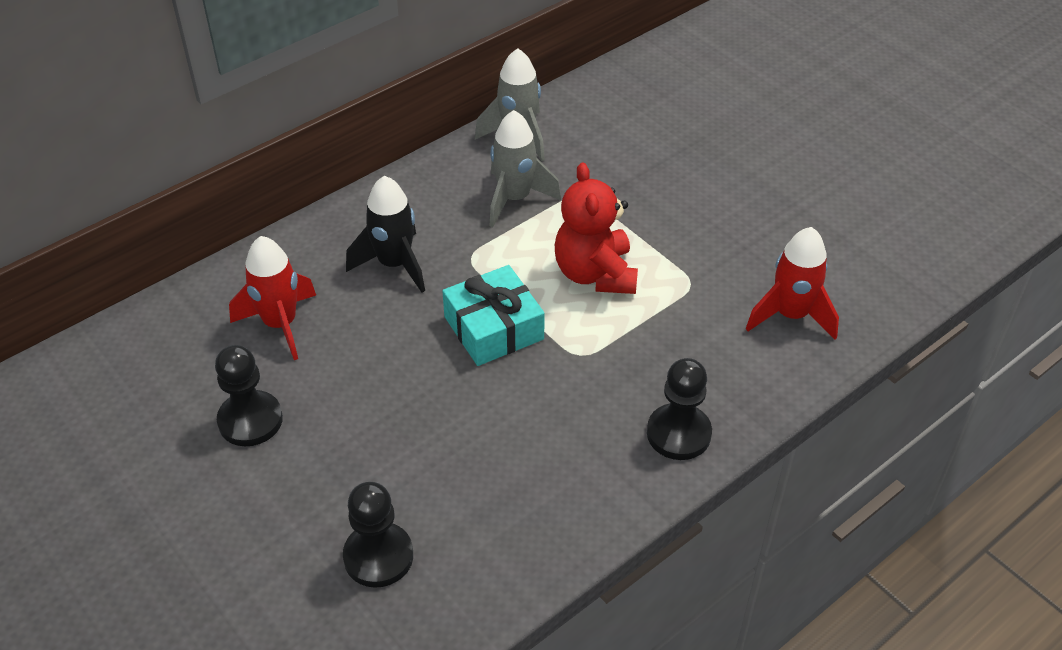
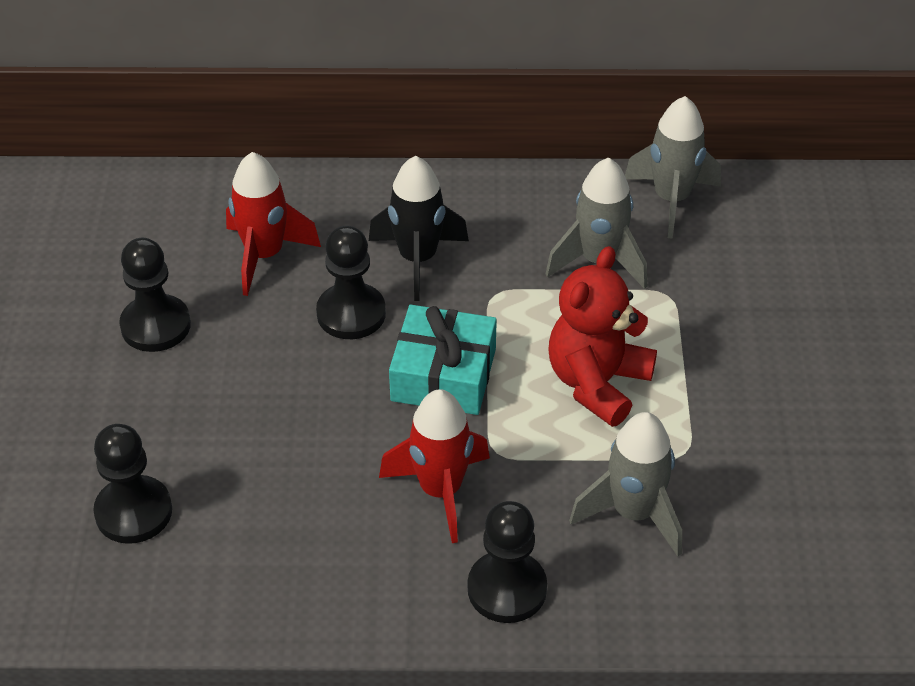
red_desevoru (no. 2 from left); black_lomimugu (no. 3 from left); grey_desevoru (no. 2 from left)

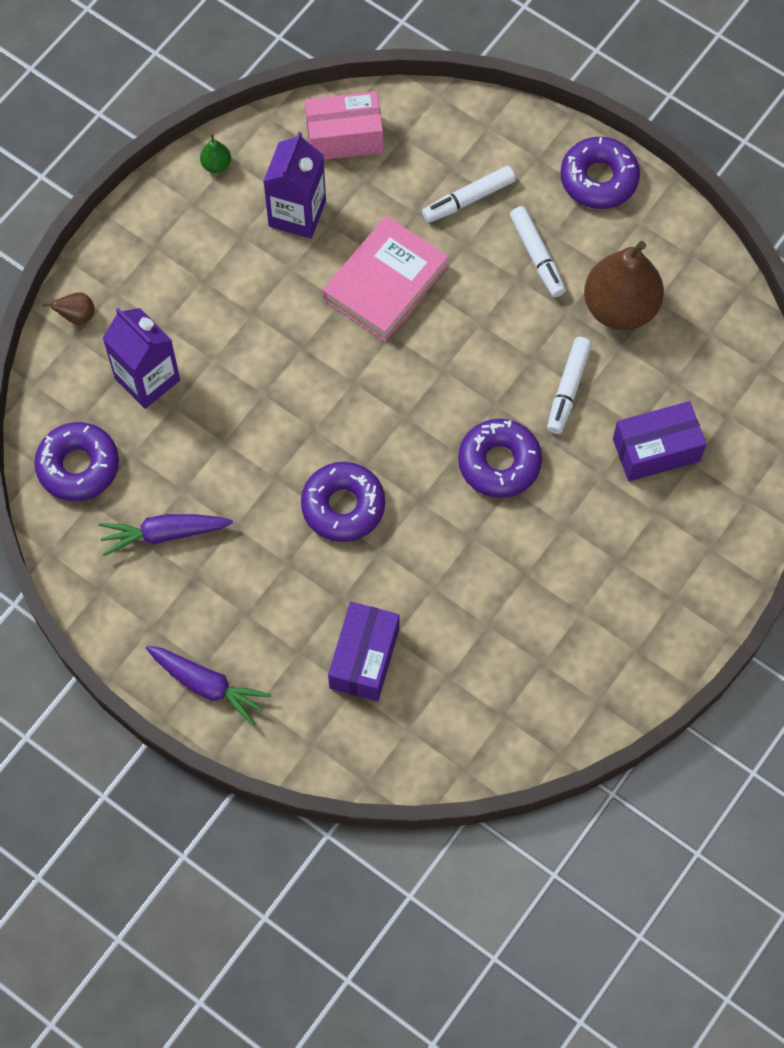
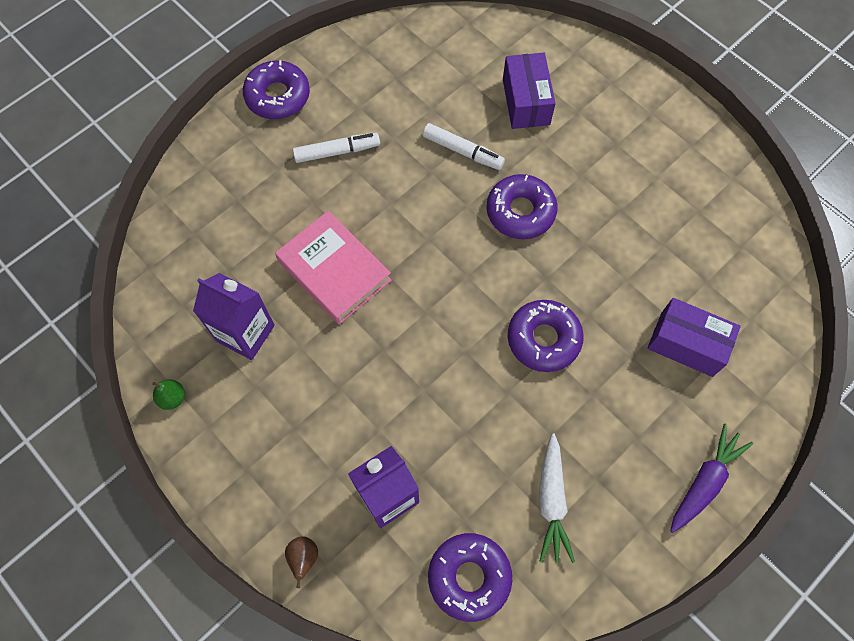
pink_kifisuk; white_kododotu (no. 1 from left in the first image); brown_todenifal (no. 2 from left in the first image); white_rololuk

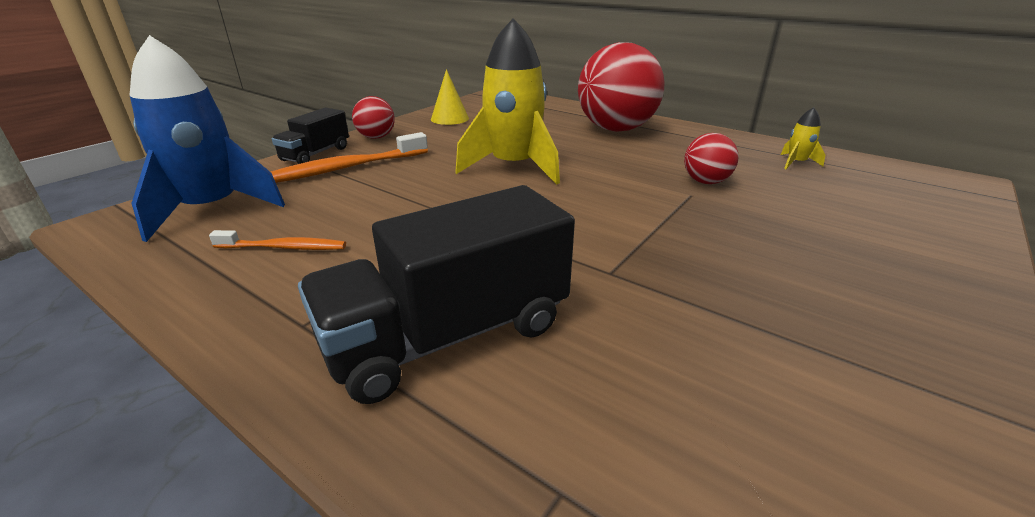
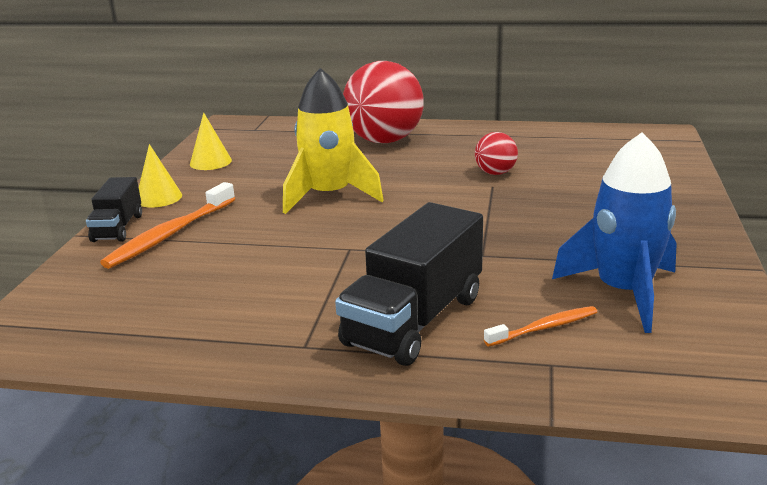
blue_desevoru; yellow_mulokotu (no. 1 from left); yellow_desevoru (no. 2 from left in the first image); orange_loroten (no. 2 from left)

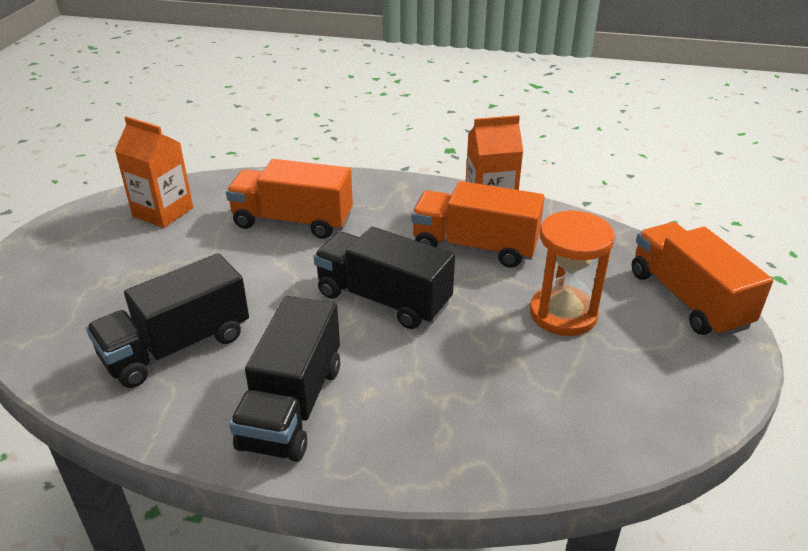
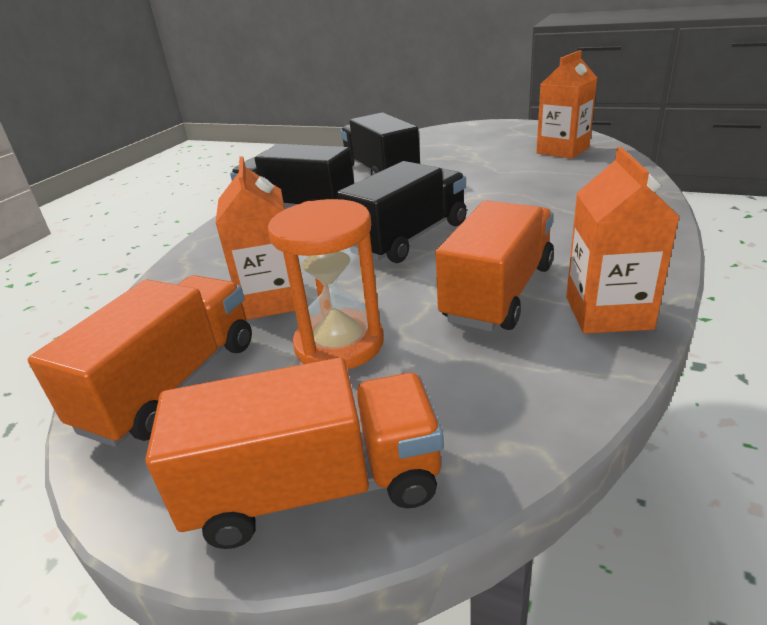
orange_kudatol (no. 1 from left); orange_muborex (no. 1 from left)

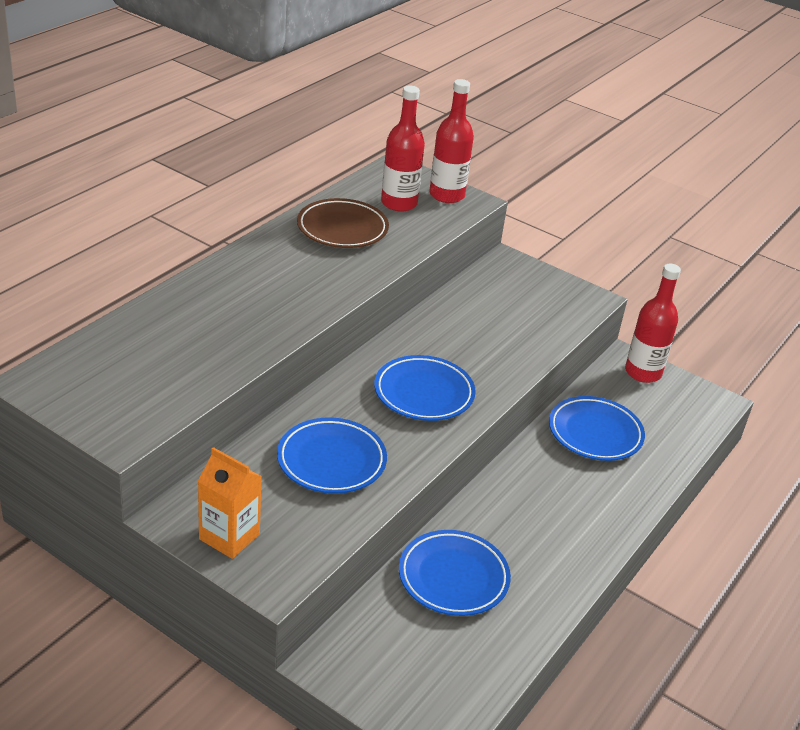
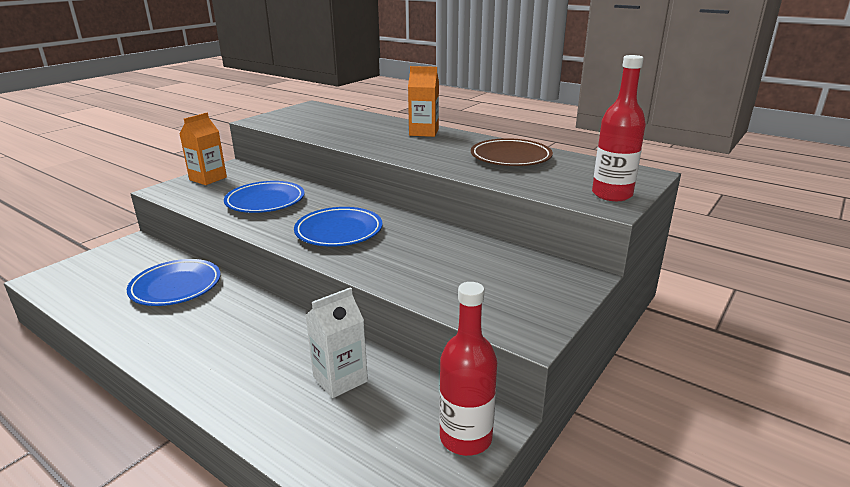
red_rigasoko (no. 1 from left in the first image); white_muborex; orange_muborex (no. 2 from left)

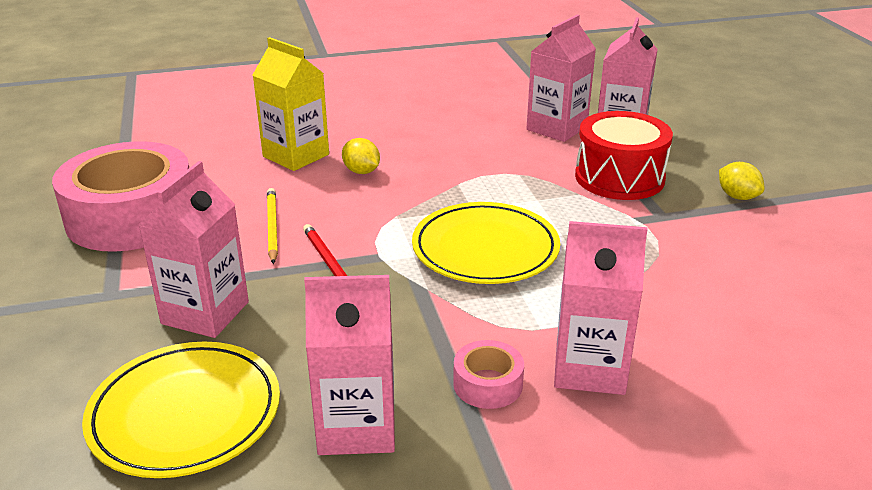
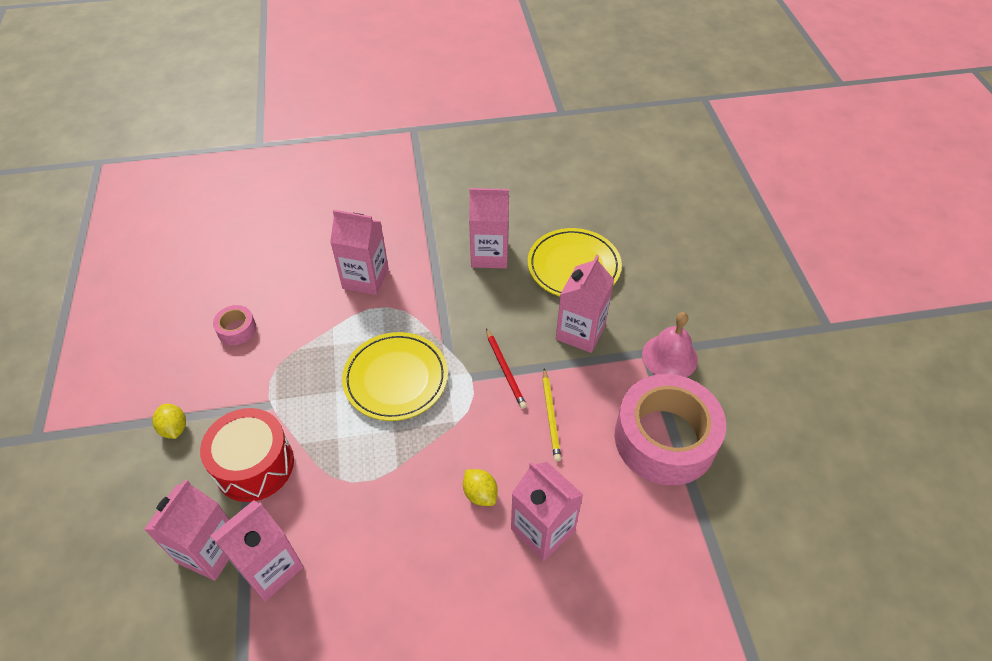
pink_muborex (no. 5 from left); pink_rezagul (no. 1 from left); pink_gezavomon

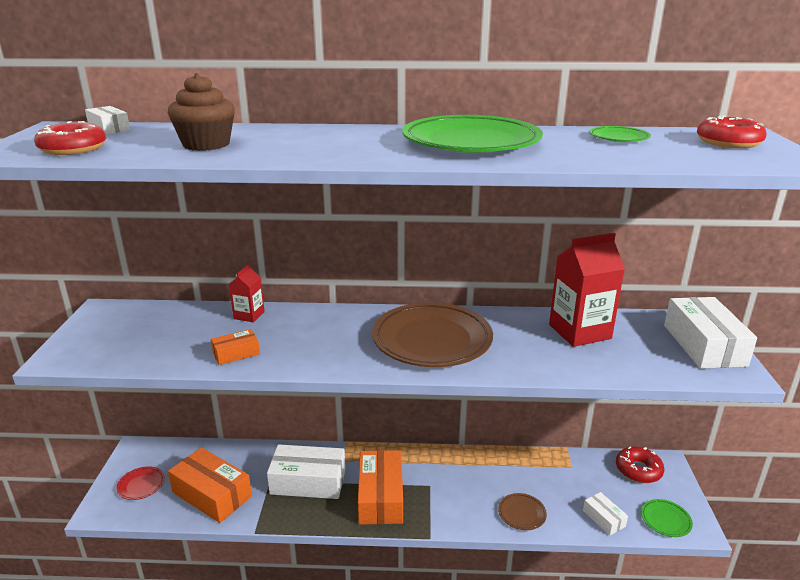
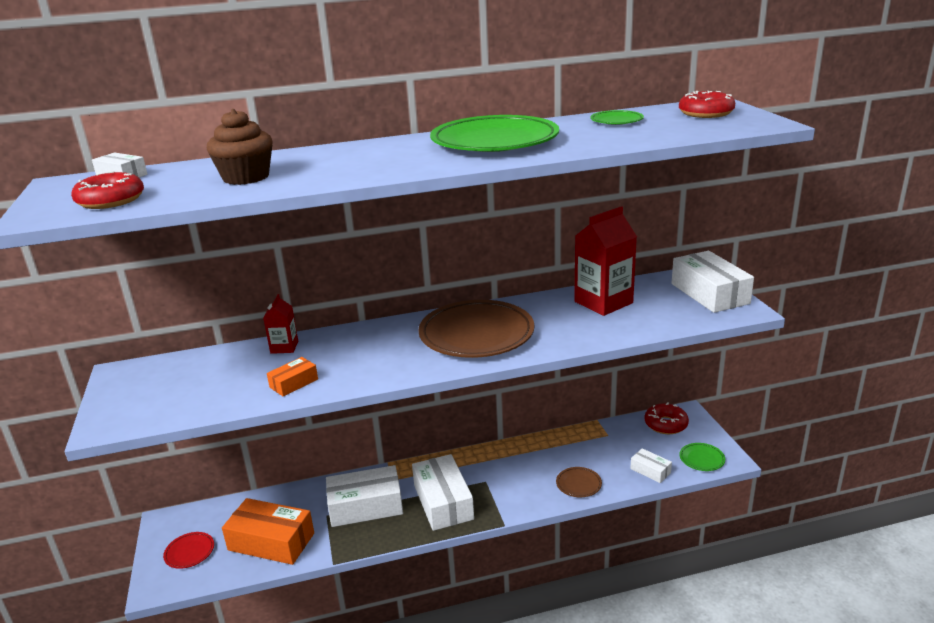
white_kifisuk (no. 3 from left)

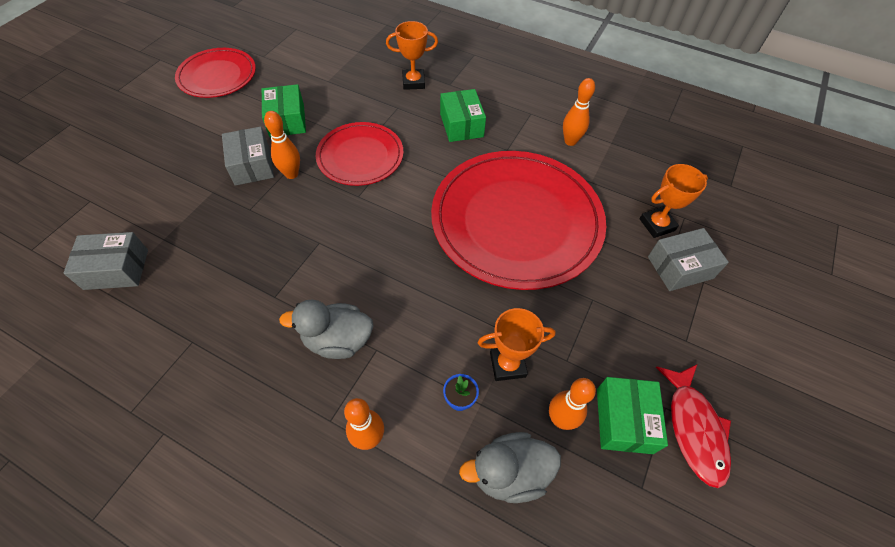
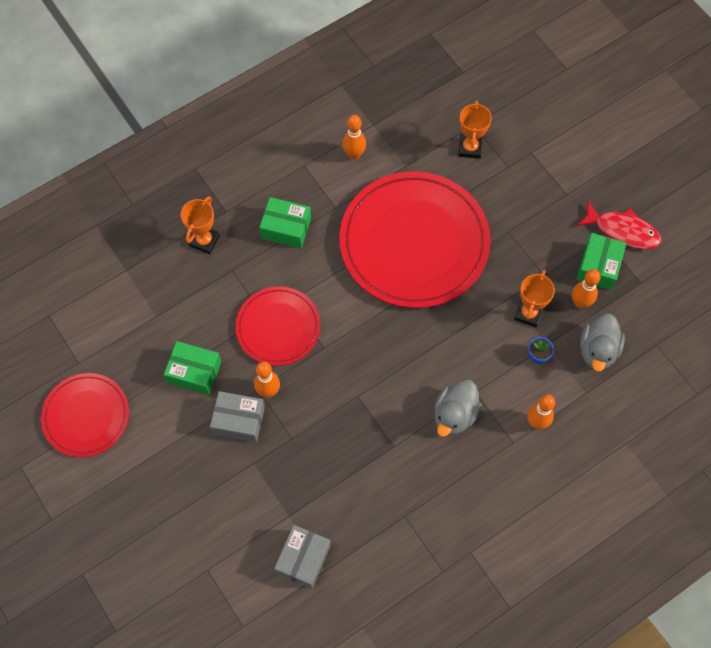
grey_kifisuk (no. 3 from left in the first image); green_kifisuk (no. 3 from left)

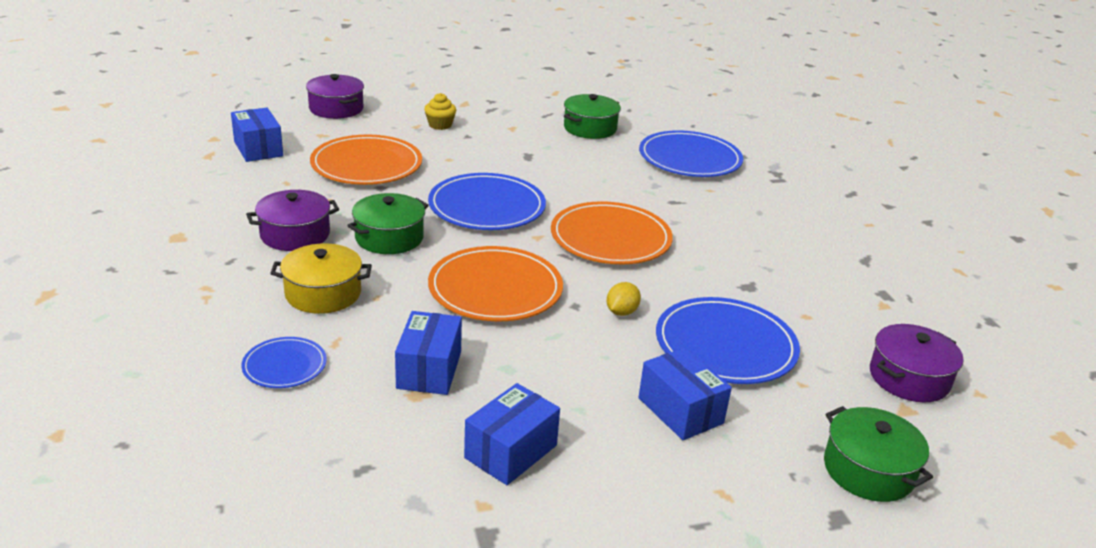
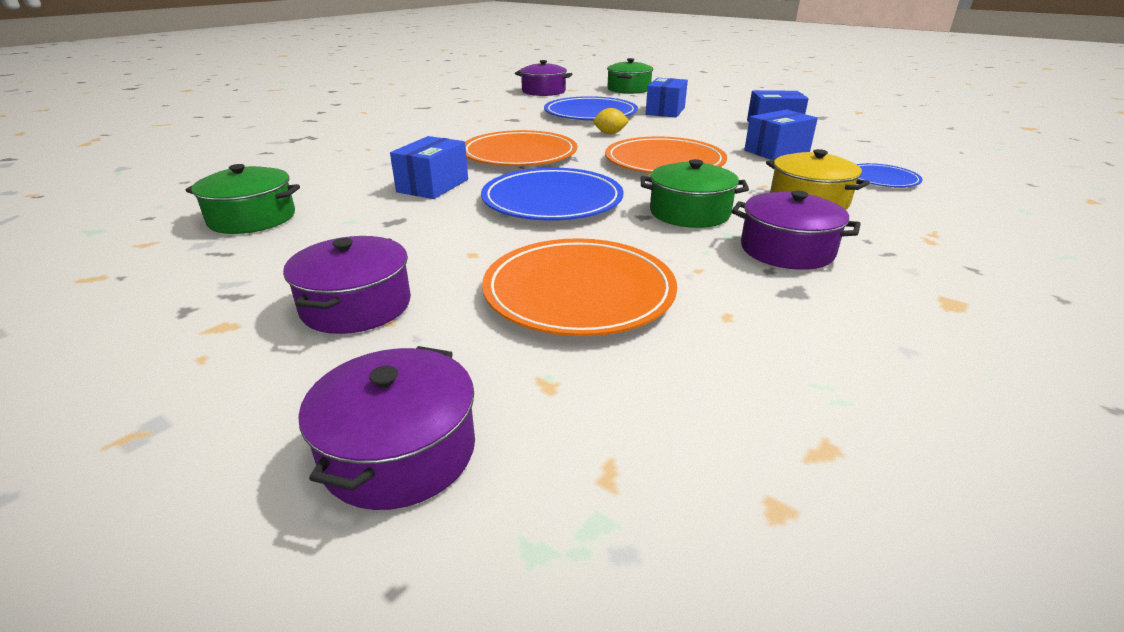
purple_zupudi (no. 1 from left); blue_kifisuk (no. 1 from left); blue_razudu (no. 3 from left in the first image)

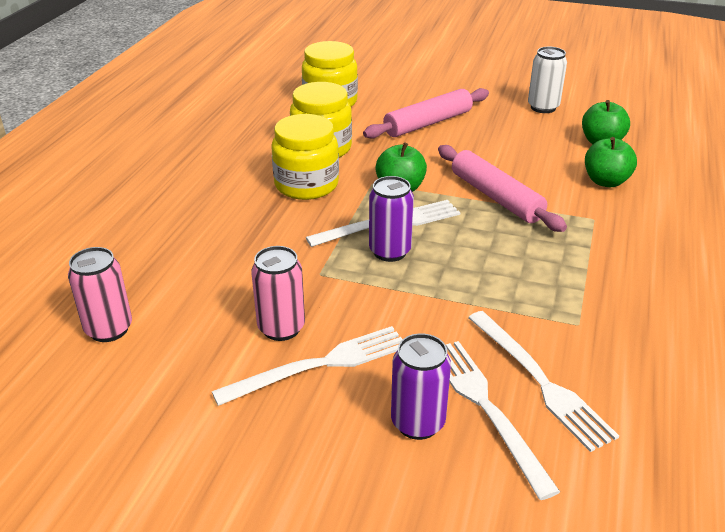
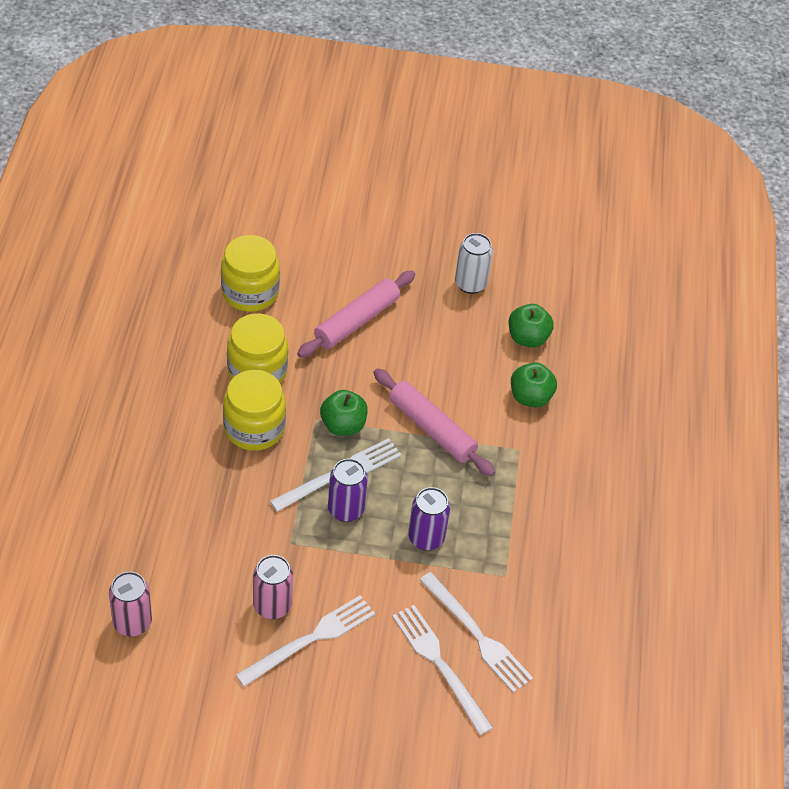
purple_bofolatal (no. 2 from left)

